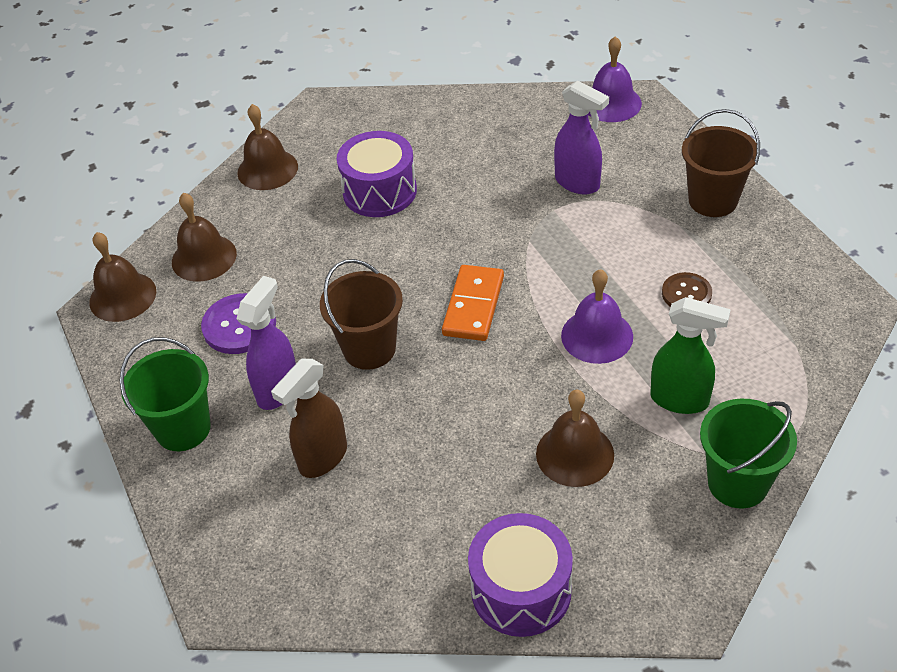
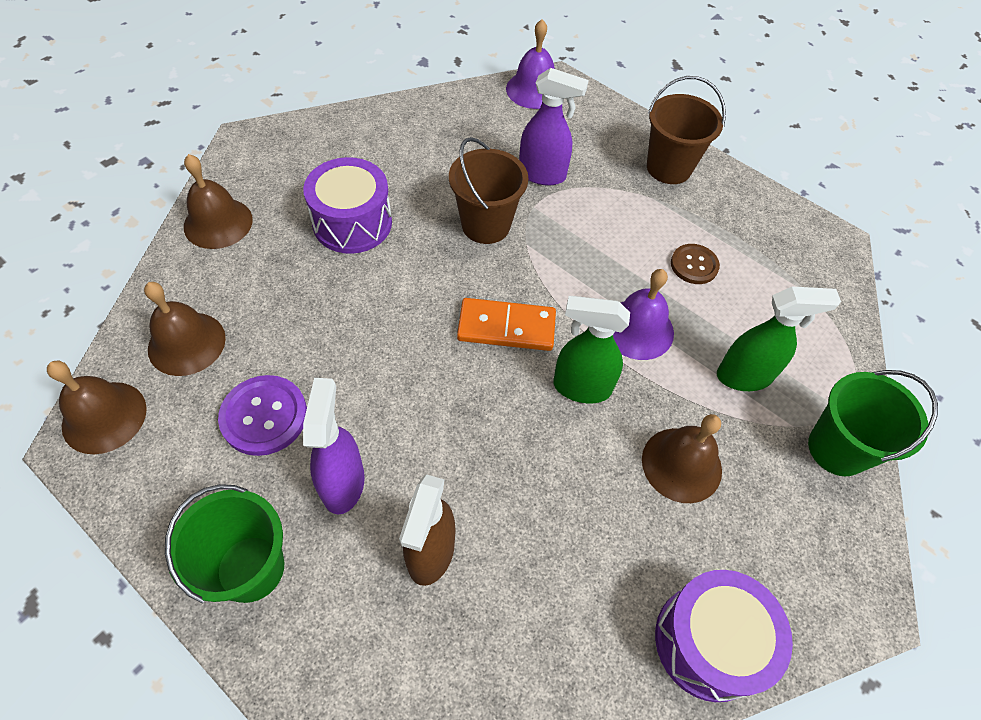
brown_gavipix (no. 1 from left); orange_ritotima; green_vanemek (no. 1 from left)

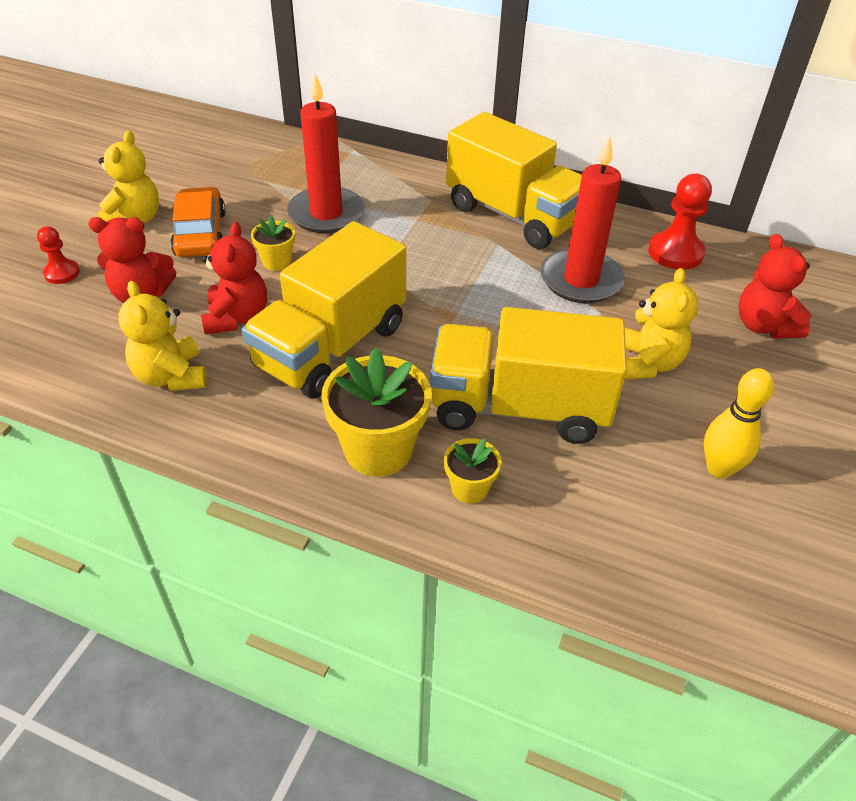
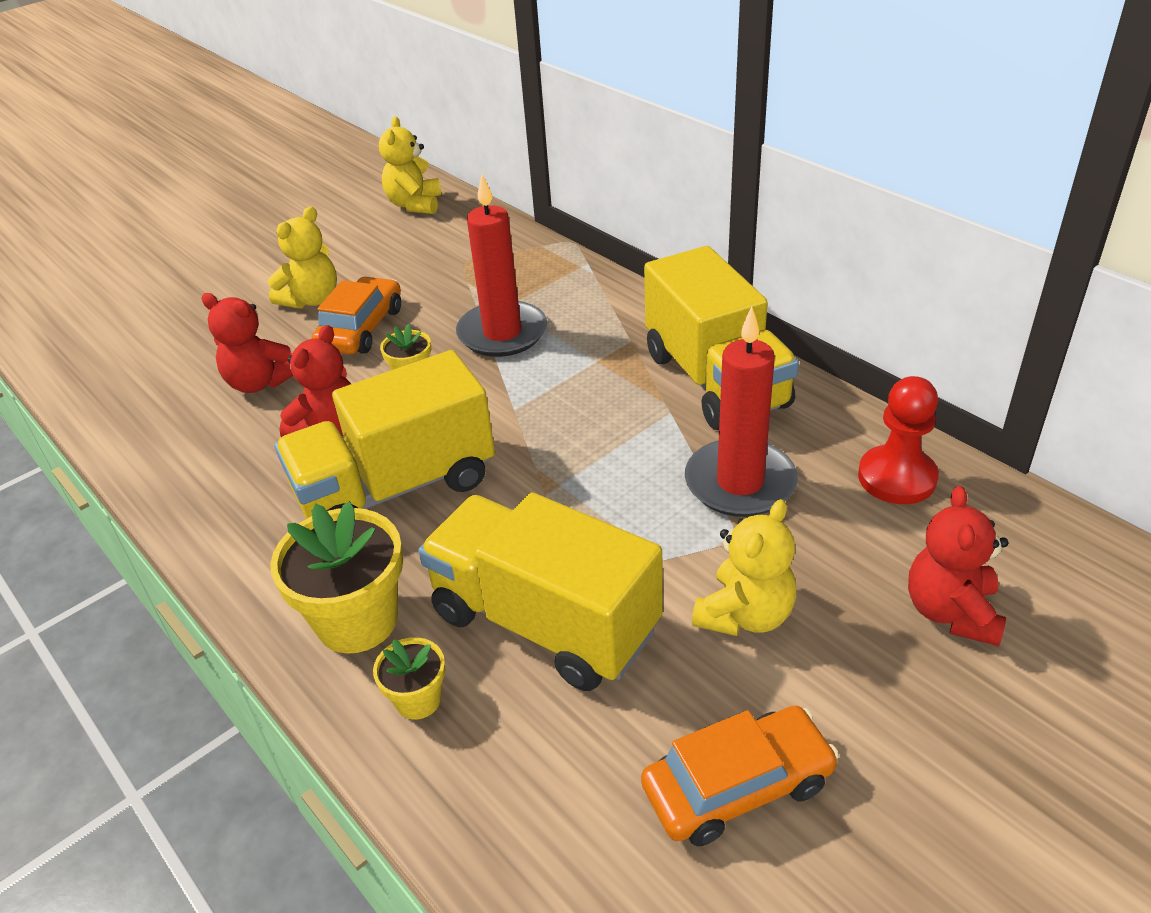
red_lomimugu (no. 1 from left in the first image); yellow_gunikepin (no. 2 from left); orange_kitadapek (no. 2 from left)

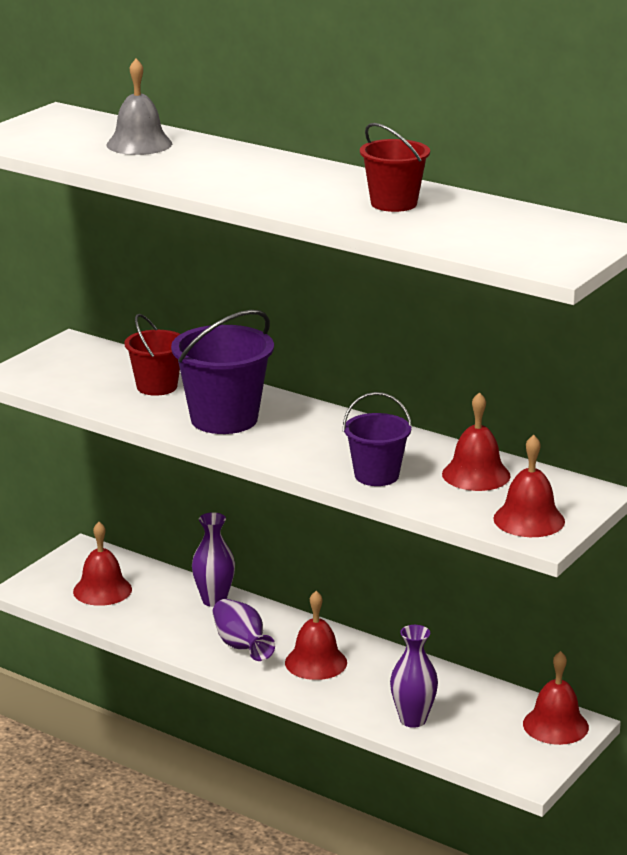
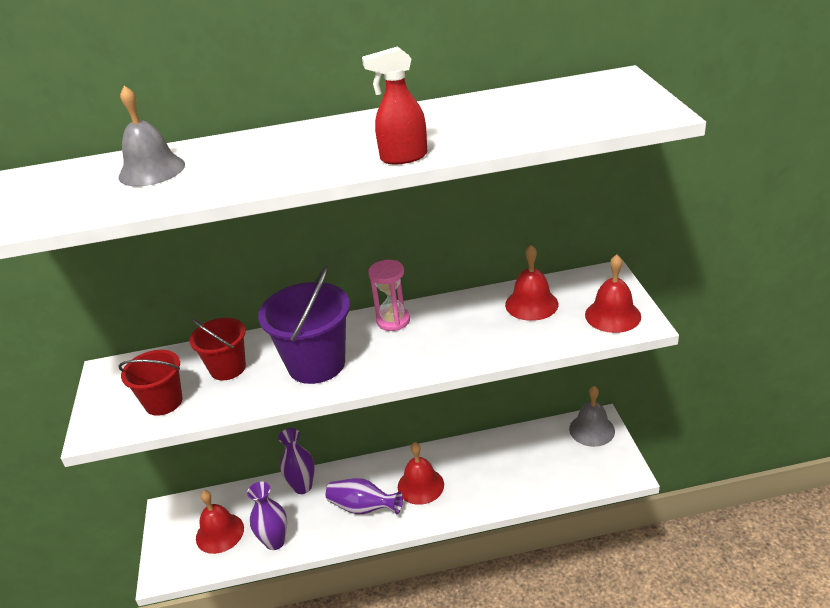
red_gavipix (no. 1 from left); purple_gavipix (no. 2 from left in the first image); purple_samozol (no. 1 from left); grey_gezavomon (no. 2 from left); red_vanemek; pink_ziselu

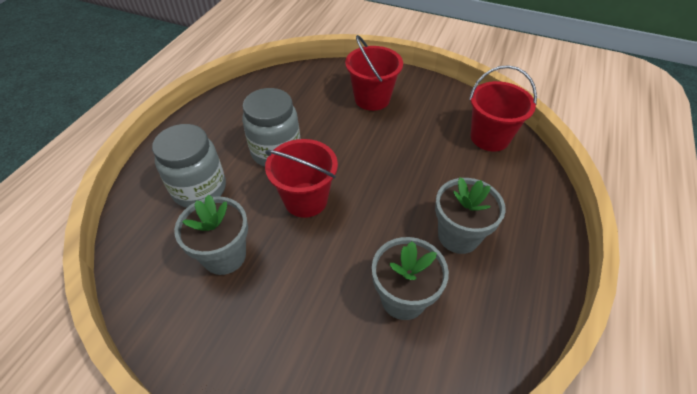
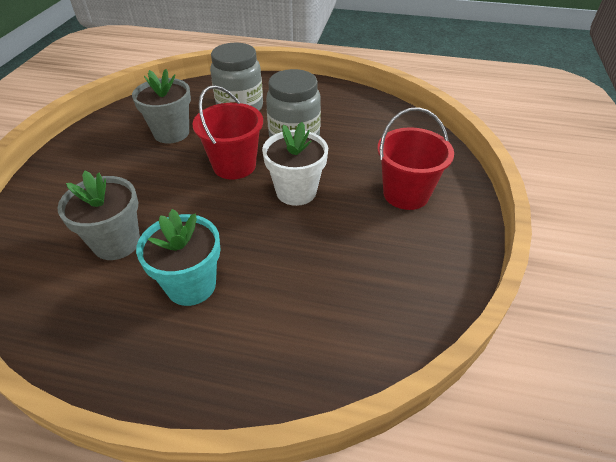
red_gavipix (no. 3 from left in the first image); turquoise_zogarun; white_zogarun

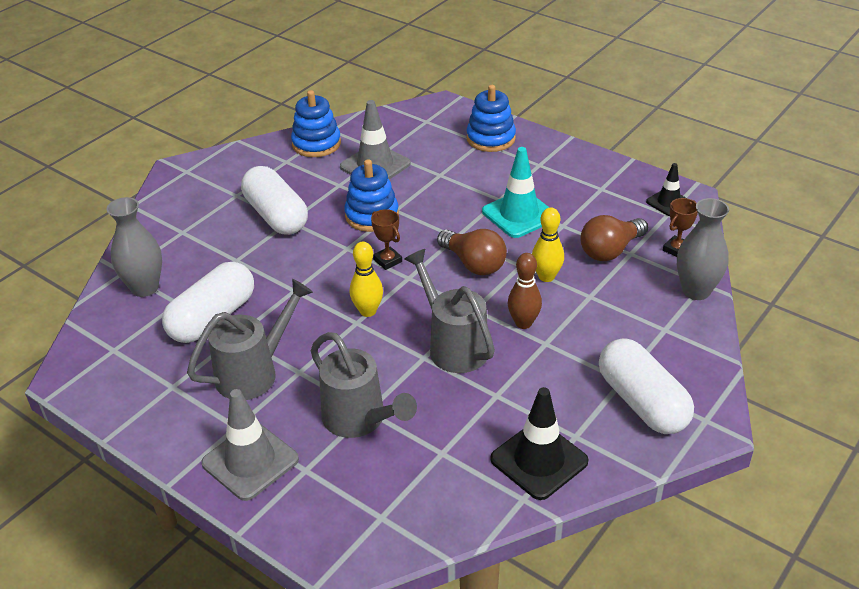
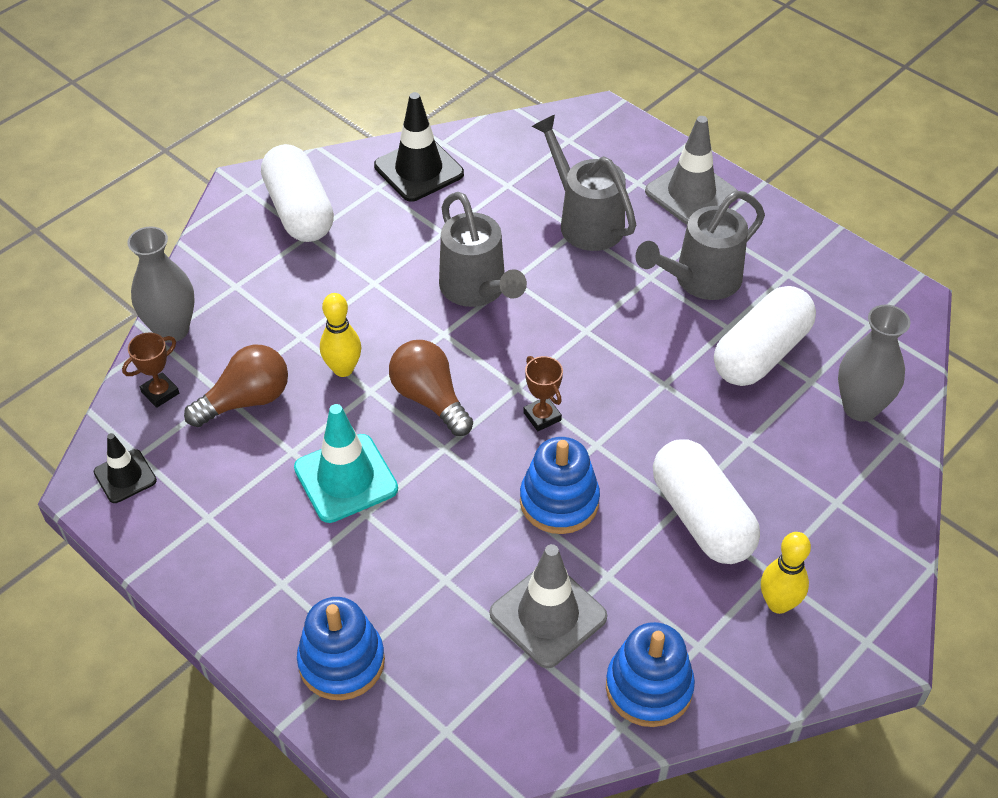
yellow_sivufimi (no. 2 from left); brown_sivufimi

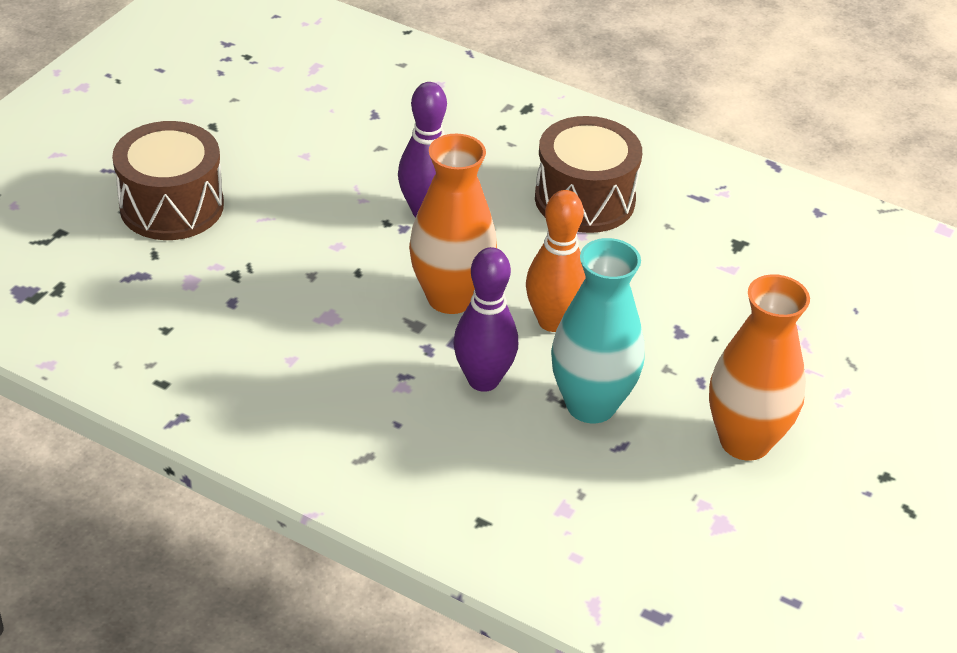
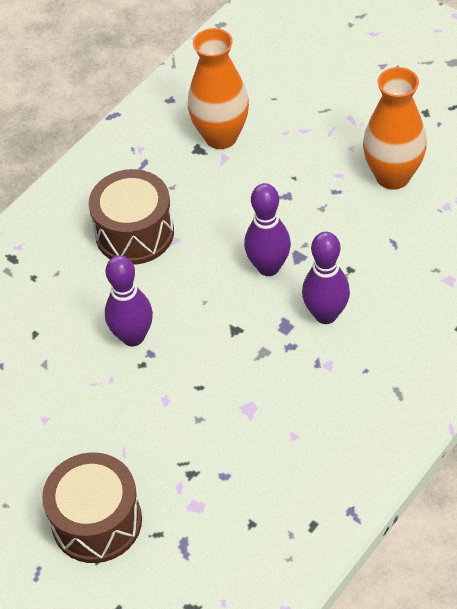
orange_samozol (no. 1 from left); purple_sivufimi (no. 2 from left); turquoise_samozol

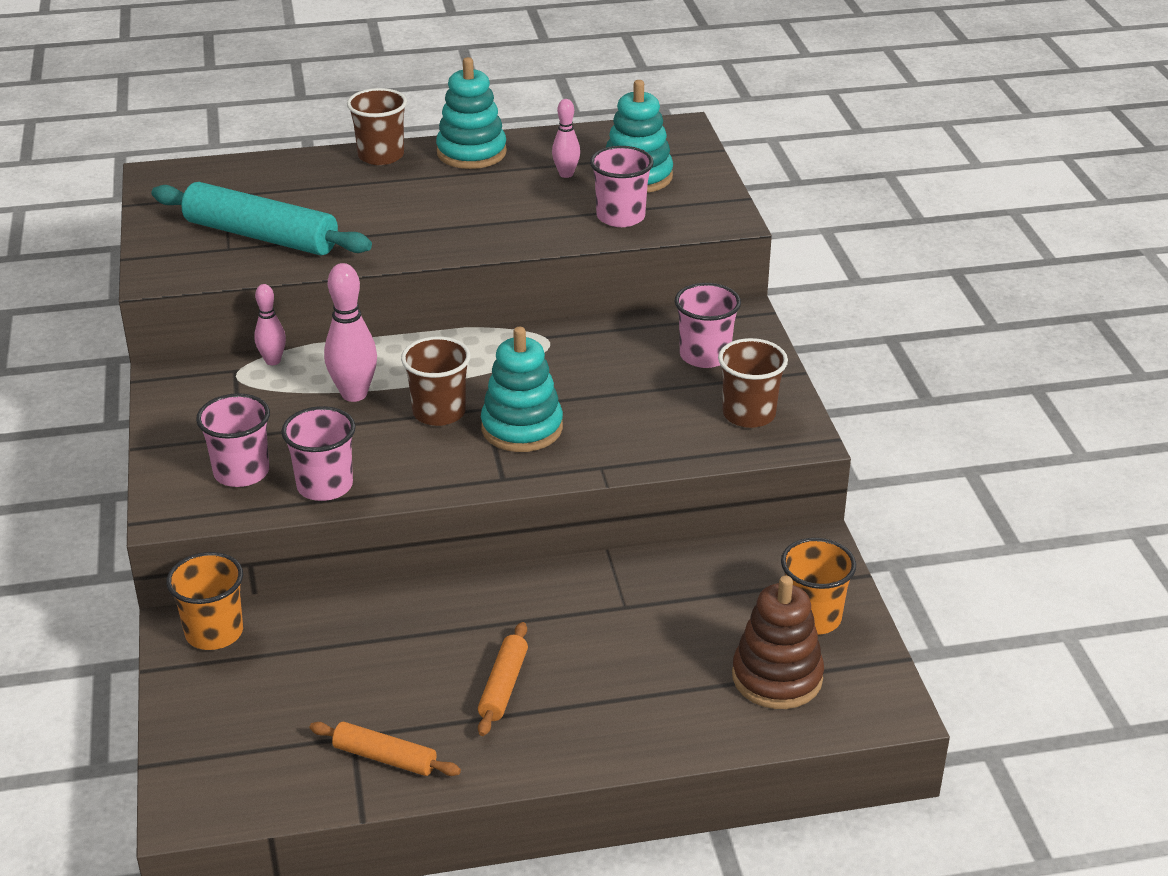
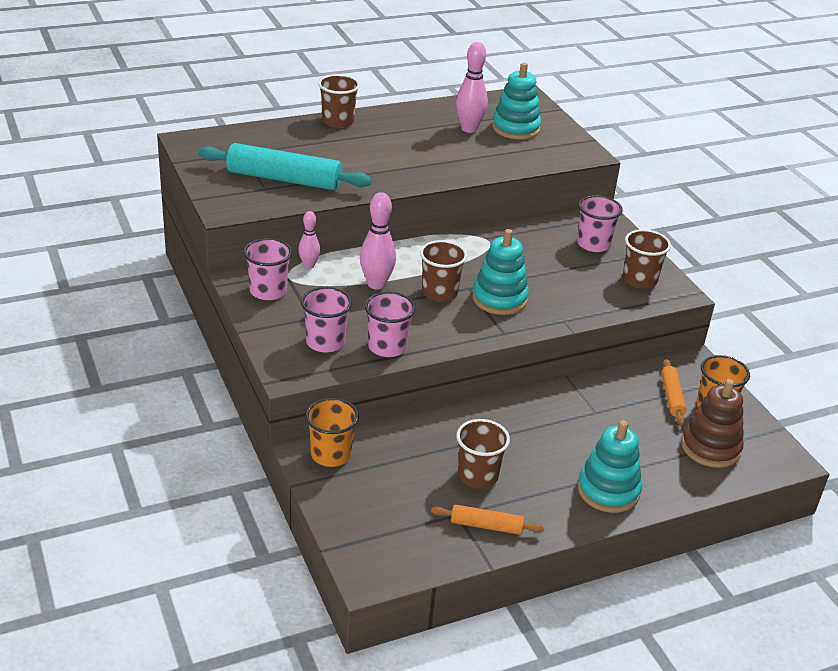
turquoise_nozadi (no. 3 from left); pink_sivufimi (no. 3 from left); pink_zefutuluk (no. 1 from left); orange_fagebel (no. 2 from left); brown_zefutuluk (no. 3 from left)

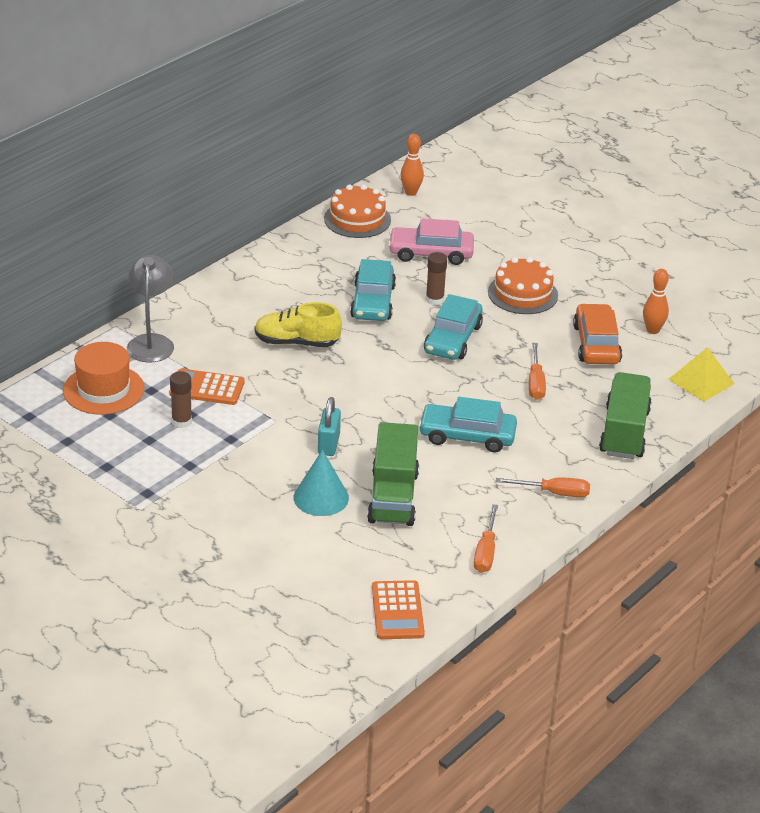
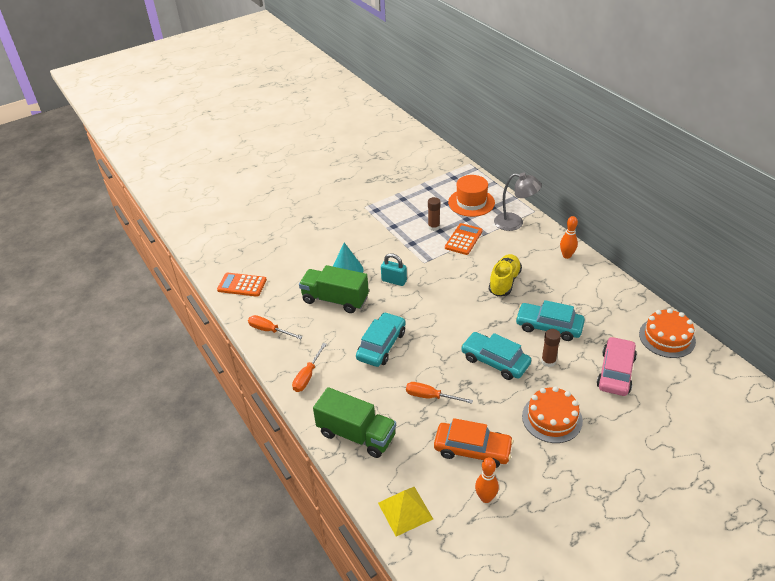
orange_sivufimi (no. 2 from left)

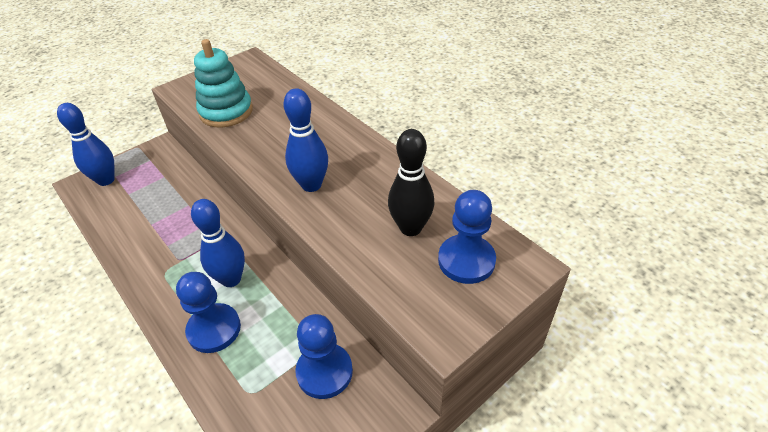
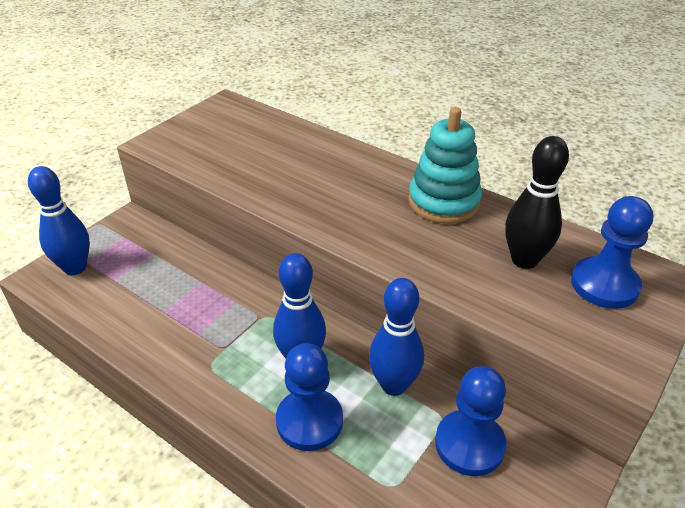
turquoise_nozadi; blue_sivufimi (no. 3 from left)

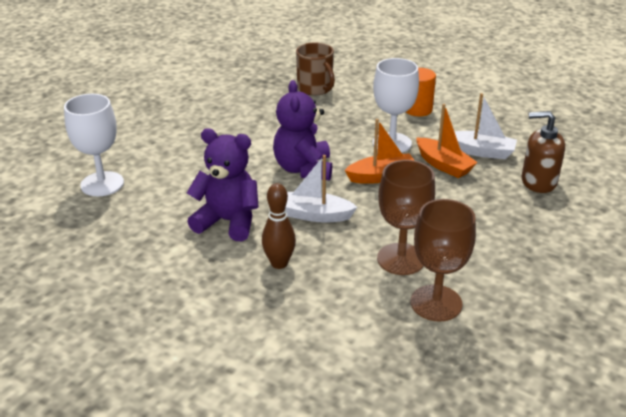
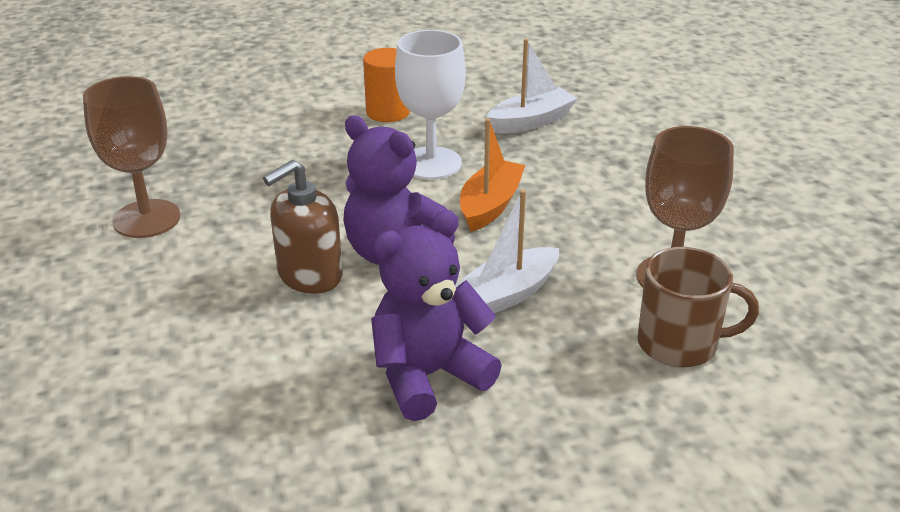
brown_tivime; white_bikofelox (no. 1 from left in the first image); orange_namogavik (no. 2 from left in the first image); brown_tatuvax; brown_sivufimi; brown_bikofelox (no. 1 from left)

